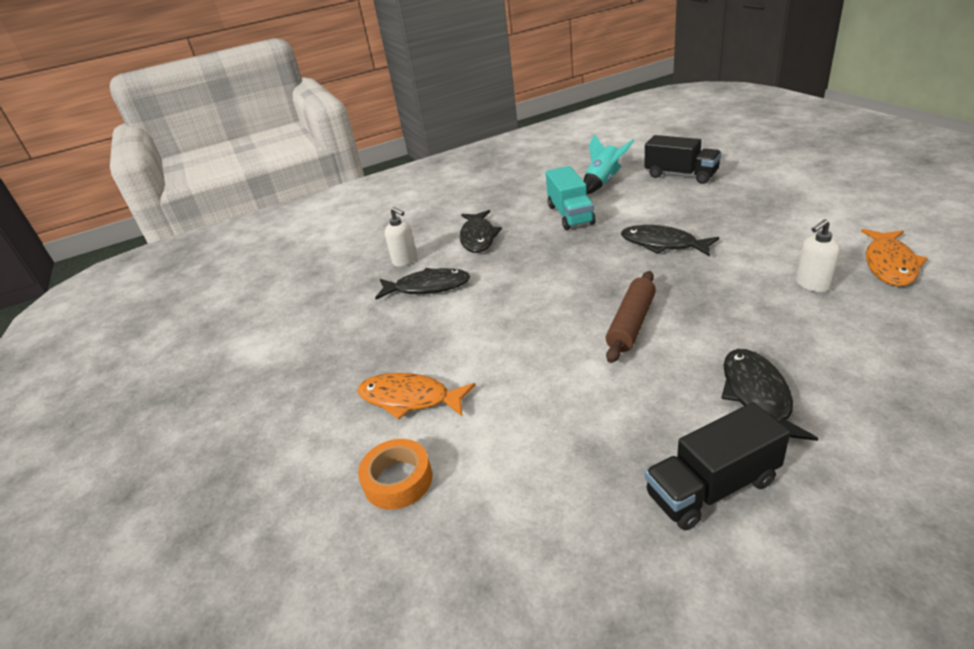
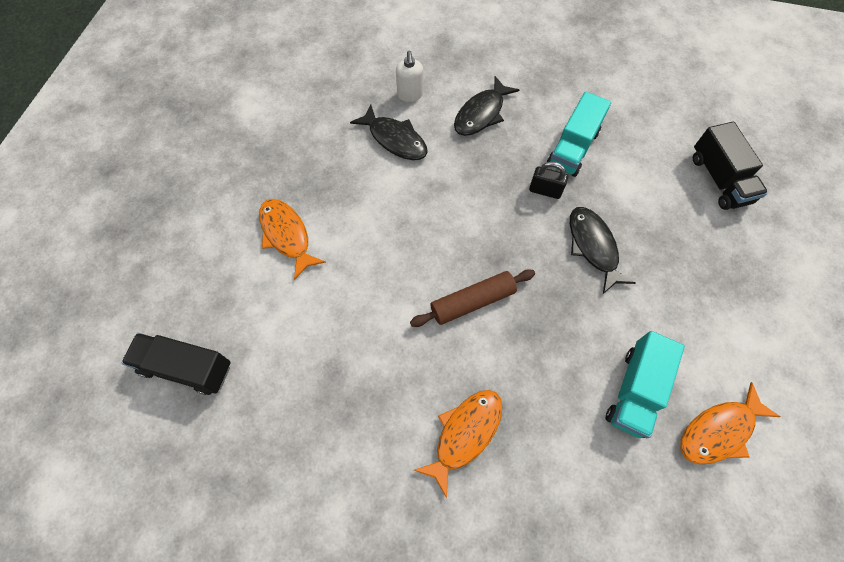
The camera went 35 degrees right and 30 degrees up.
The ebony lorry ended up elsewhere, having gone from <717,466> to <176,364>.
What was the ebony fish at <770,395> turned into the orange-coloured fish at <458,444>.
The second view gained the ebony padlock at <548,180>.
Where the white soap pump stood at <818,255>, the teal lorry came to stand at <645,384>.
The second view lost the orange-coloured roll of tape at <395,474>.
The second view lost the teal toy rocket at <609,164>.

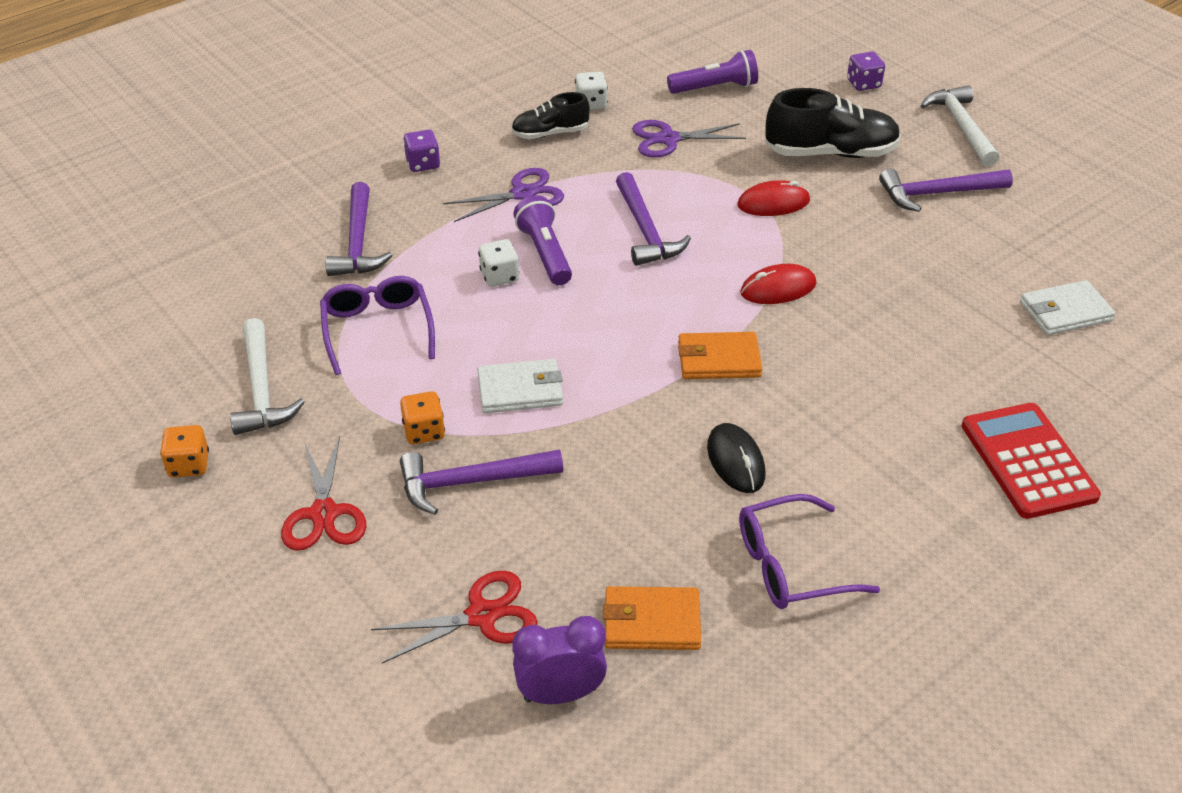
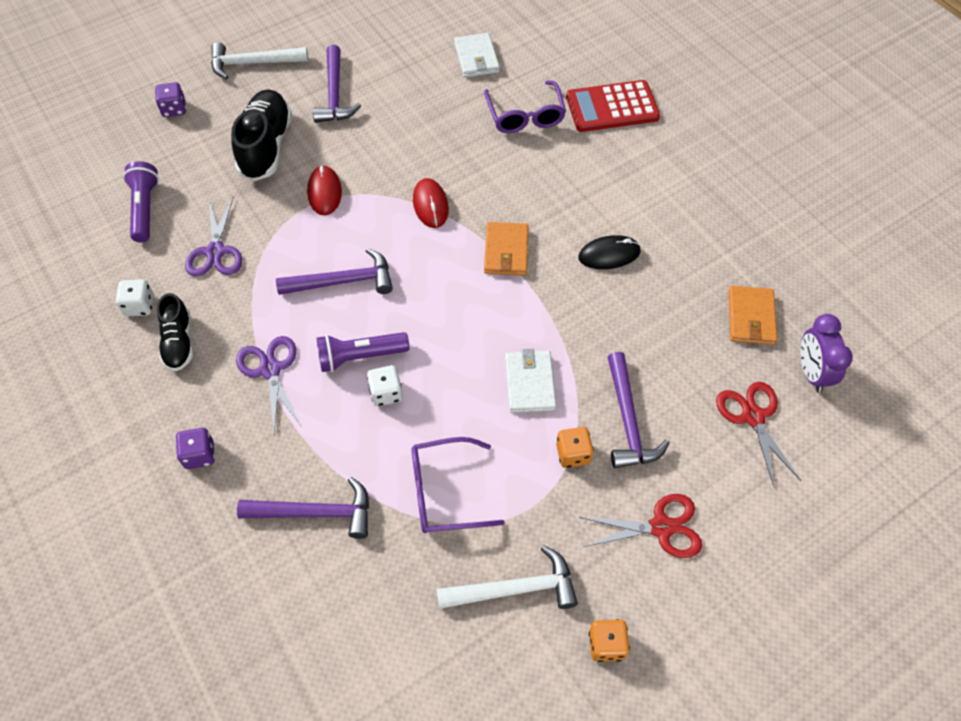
The camera went 85 degrees left and 15 degrees up.
The royal purple spectacles ended up elsewhere, having gone from <809,551> to <525,106>.

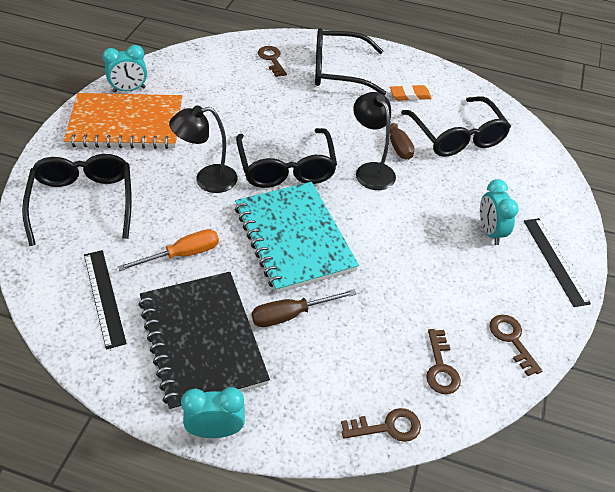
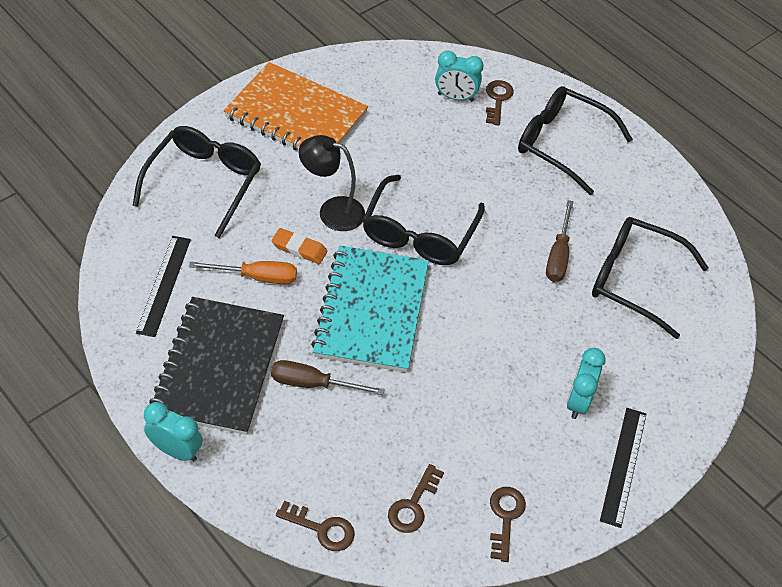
The camera went 30 degrees right and 5 degrees up.
The orange-coloured pencil eraser ended up elsewhere, having gone from <411,93> to <299,246>.
The teal bedside clock ended up elsewhere, having gone from <124,69> to <459,76>.
The ebony spectacles at <456,126> ended up facing another way, 105 degrees clockwise from before.
The second view lost the ebony lamp at <374,141>.

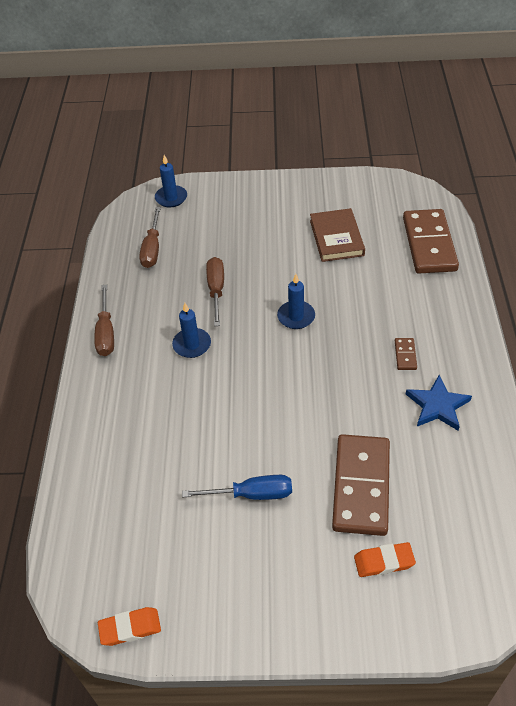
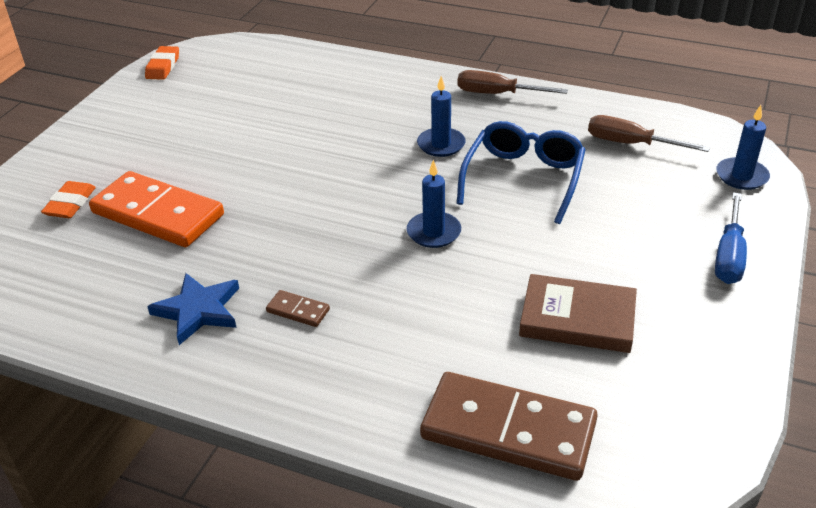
The camera went 110 degrees right and 10 degrees down.
What was the brown domino piece at <361,485> turned into the orange-coloured domino piece at <156,209>.
Where the brown hand screwdriver stood at <215,291>, the cobalt spectacles came to stand at <521,172>.
The cobalt hand screwdriver ended up elsewhere, having gone from <237,487> to <731,238>.

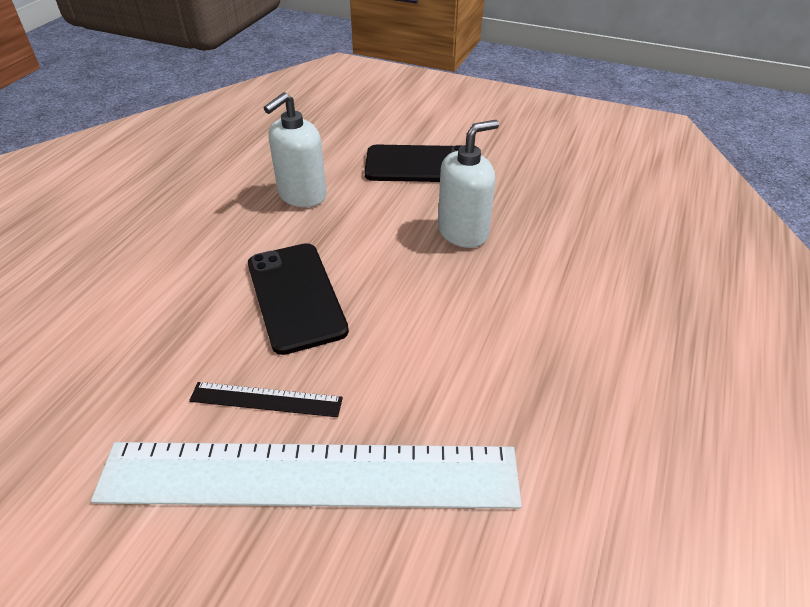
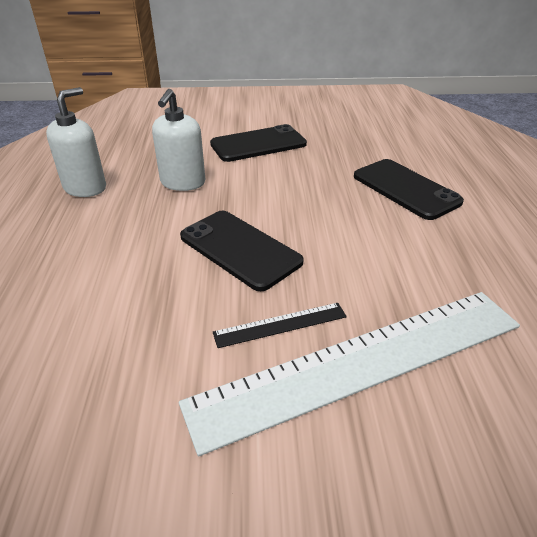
The camera went 25 degrees left and 5 degrees down.
The white soap pump ended up elsewhere, having gone from <468,184> to <76,142>.
The second view gained the ebony mobile phone at <409,189>.

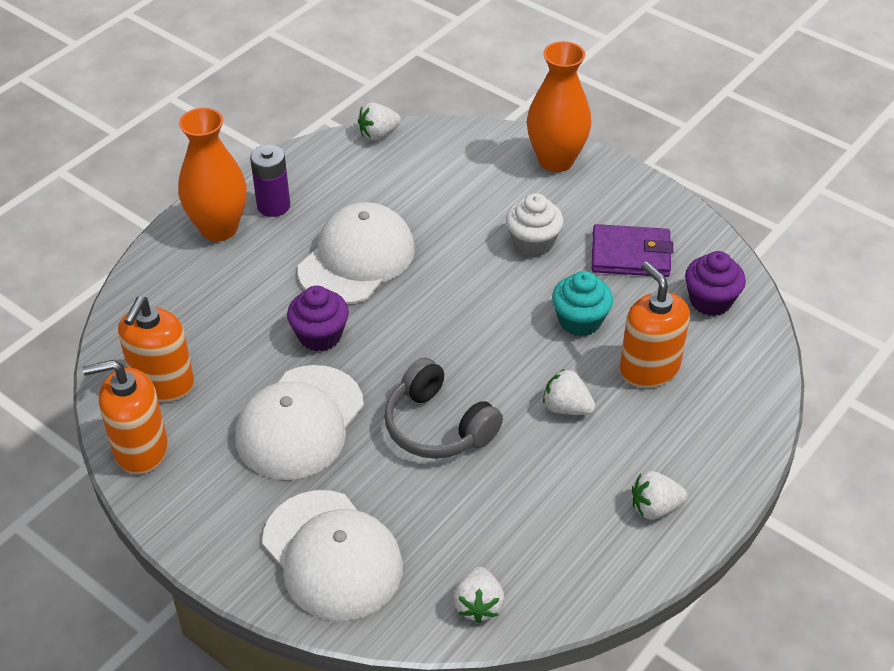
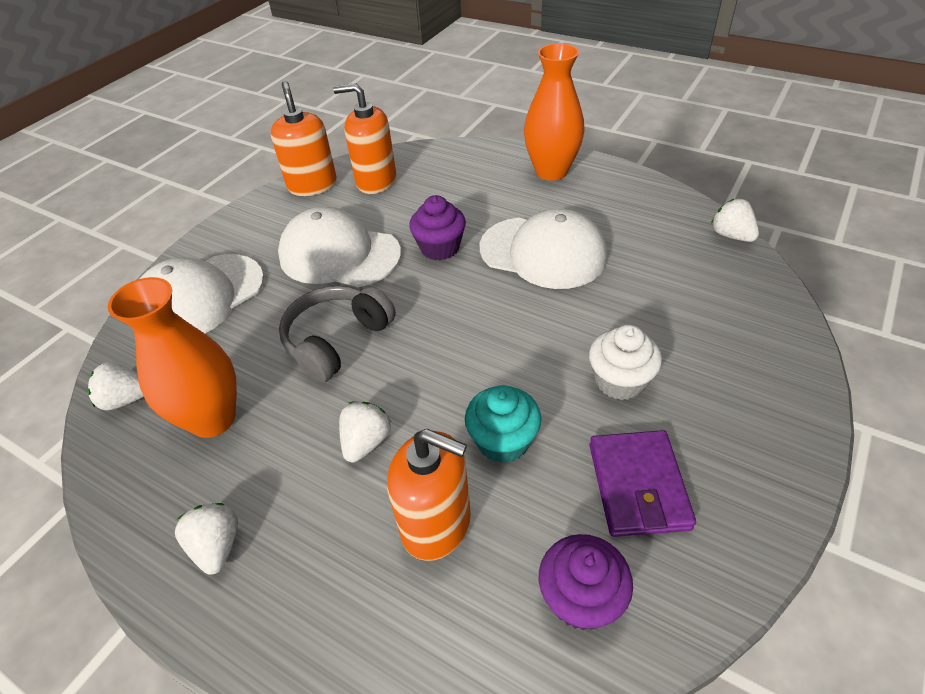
The camera went 85 degrees right and 0 degrees up.
The orange-coloured tall vase ended up elsewhere, having gone from <559,106> to <172,357>.
The orange-coloured soap pump at <655,325> ended up facing another way, 60 degrees clockwise from before.
The second view lost the royal purple power cell at <270,181>.

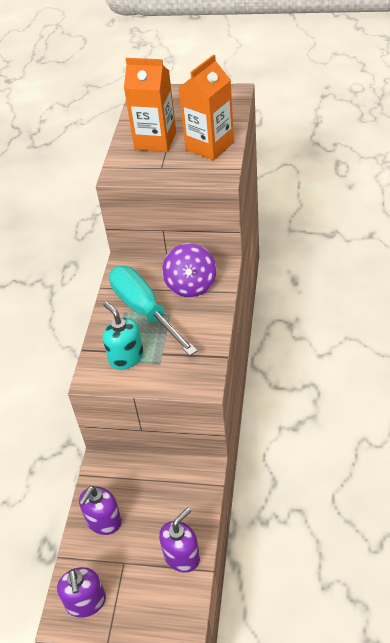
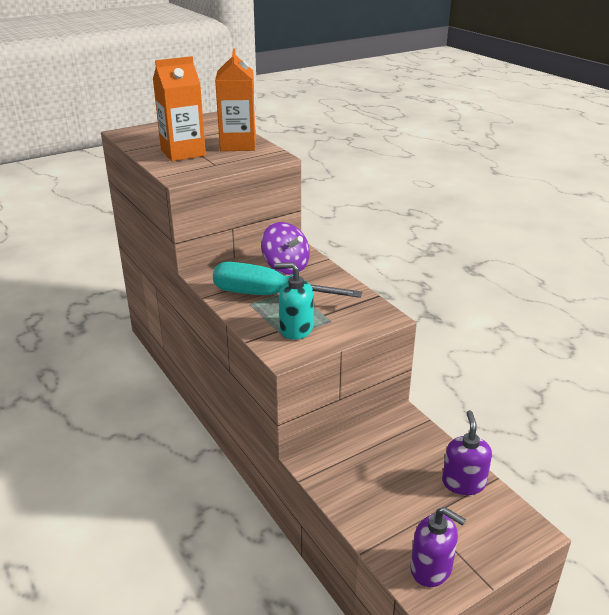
The camera went 45 degrees left and 15 degrees down.
The second view lost the royal purple soap pump at <100,510>.

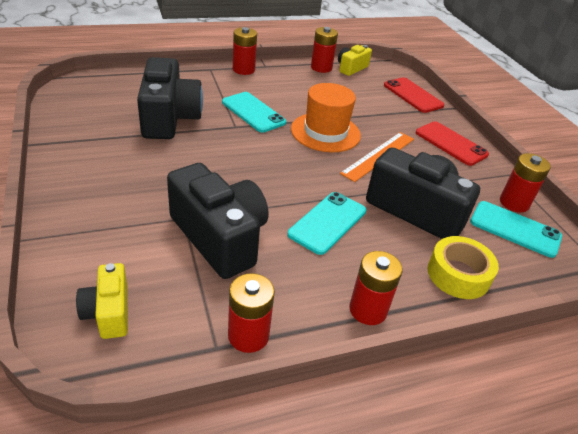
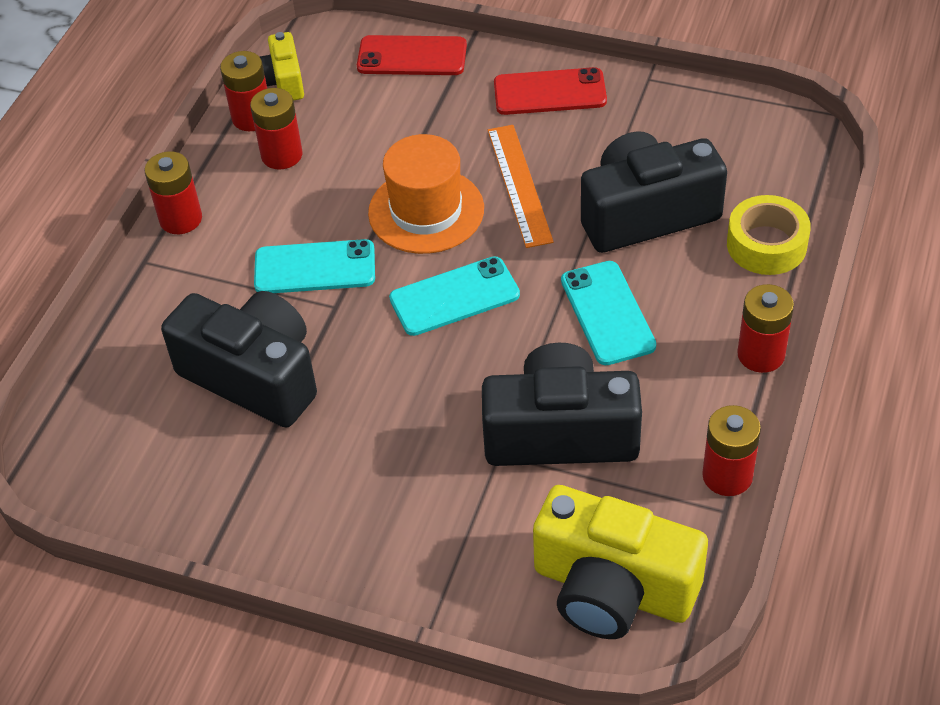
The camera went 45 degrees left and 10 degrees up.
The red power cell ended up elsewhere, having gone from <525,183> to <276,129>.
The teal mobile phone ended up elsewhere, having gone from <516,229> to <454,296>.
The size of the yellow camera at <102,301> changed by a factor of 1.90.

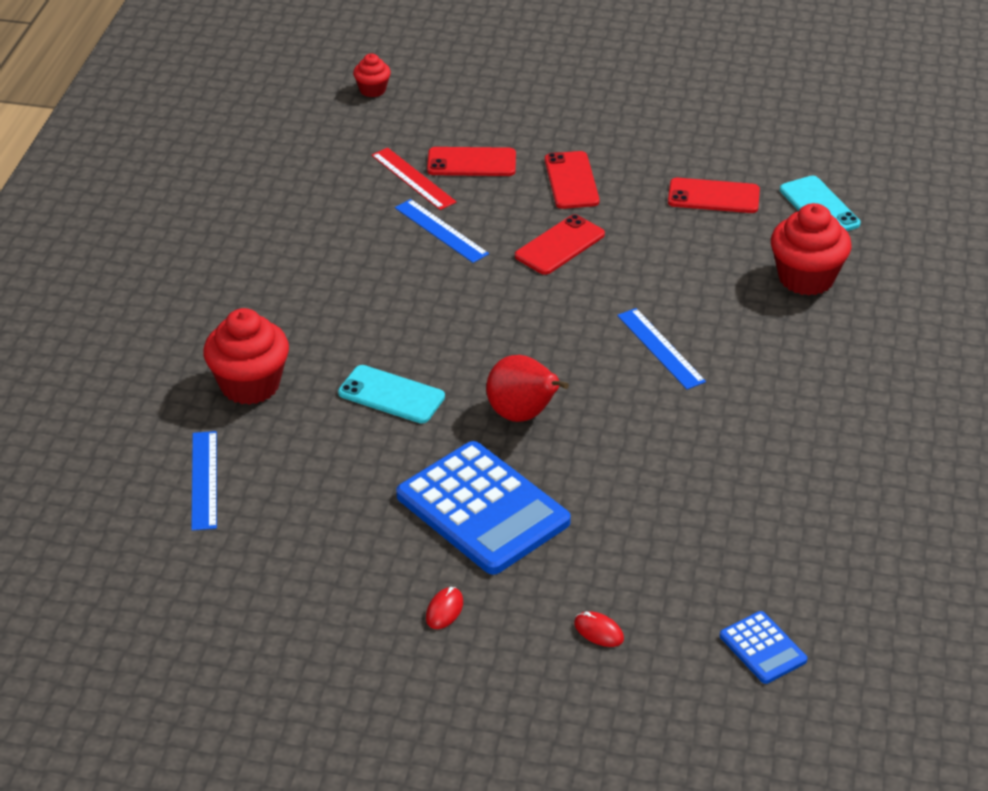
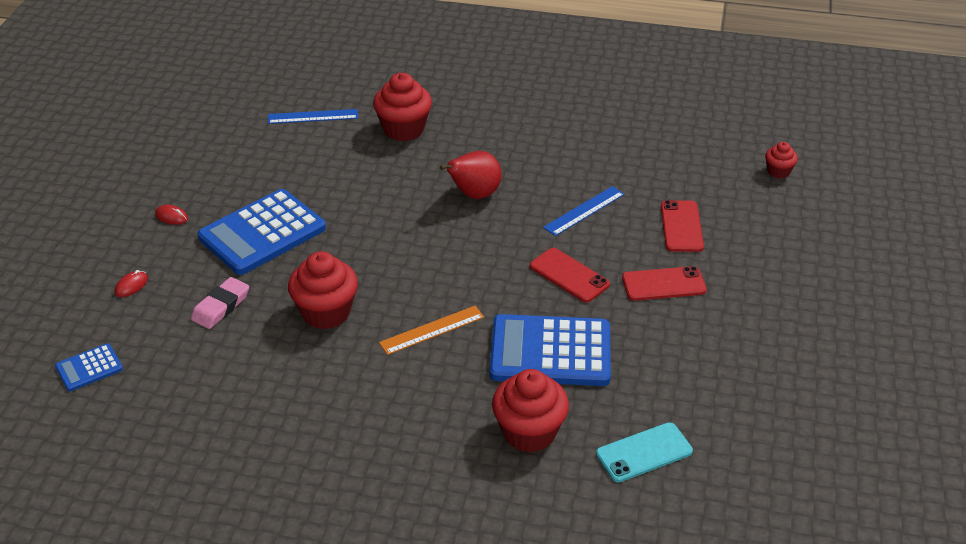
The camera went 90 degrees right and 0 degrees up.
The second view gained the rosy pencil eraser at <220,303>.
The second view gained the red fairy cake at <323,290>.
What was the cobalt measuring stick at <661,349> turned into the orange-coloured measuring stick at <431,330>.
The red toy pear ended up elsewhere, having gone from <527,388> to <471,175>.
The second view gained the cobalt pocket calculator at <550,350>.
The second view lost the teal mobile phone at <391,394>.
The second view lost the red measuring stick at <414,179>.
The second view lost the red mobile phone at <714,195>.

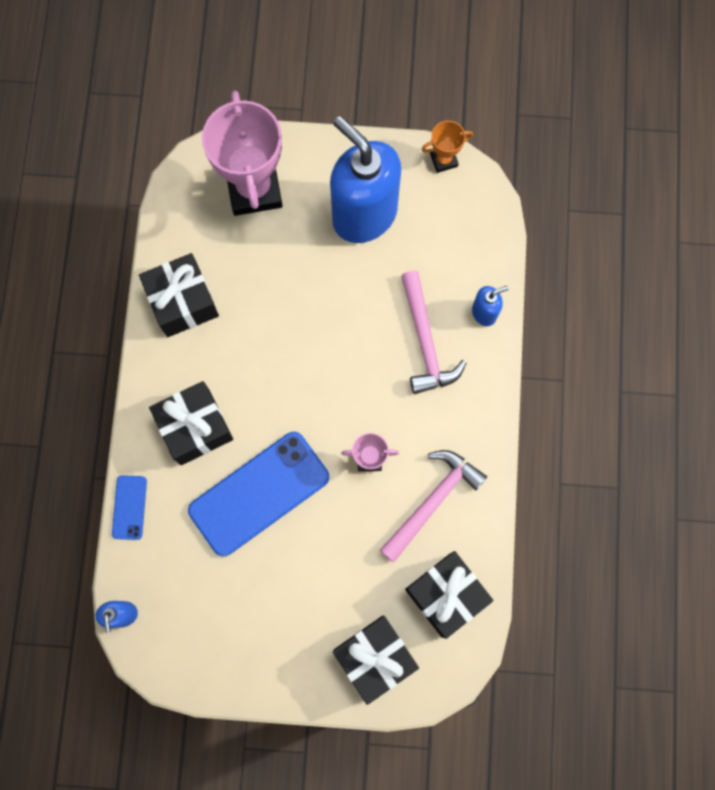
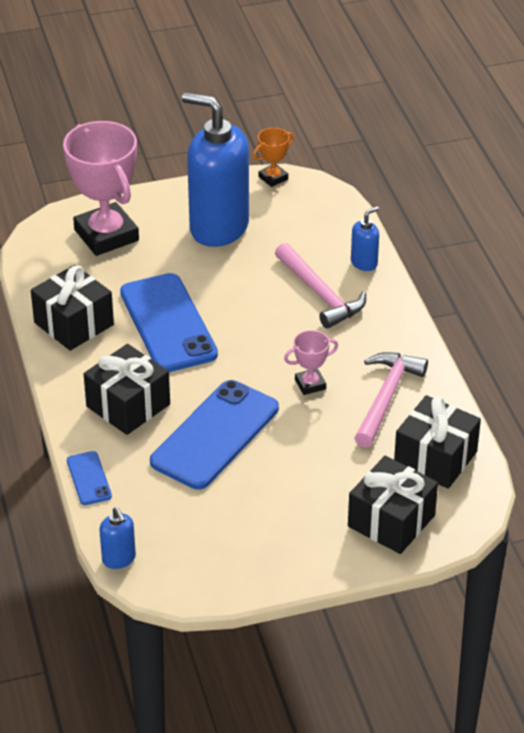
The camera went 20 degrees left and 35 degrees down.
The second view gained the cobalt mobile phone at <169,322>.

